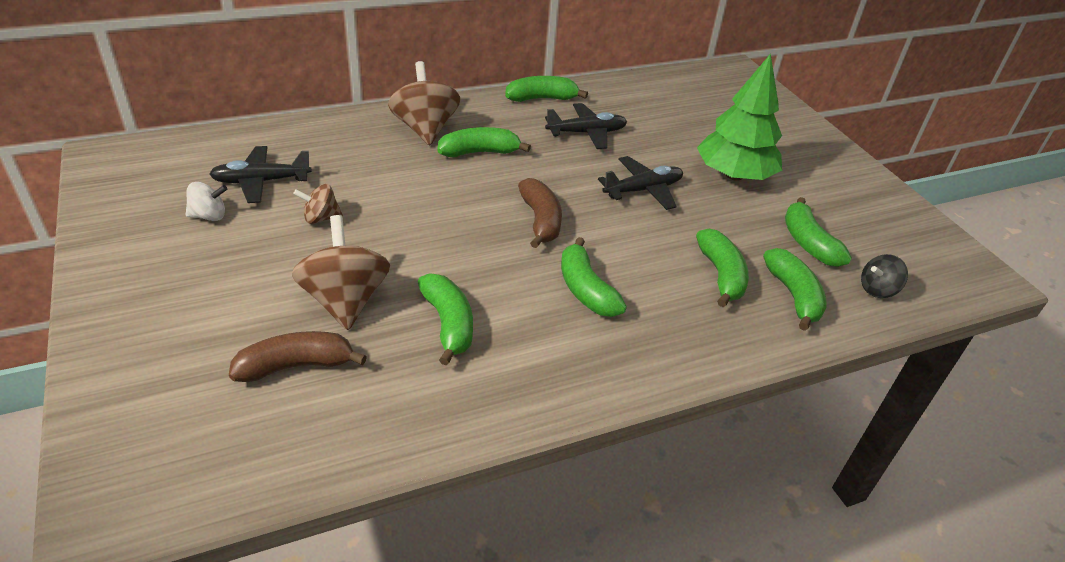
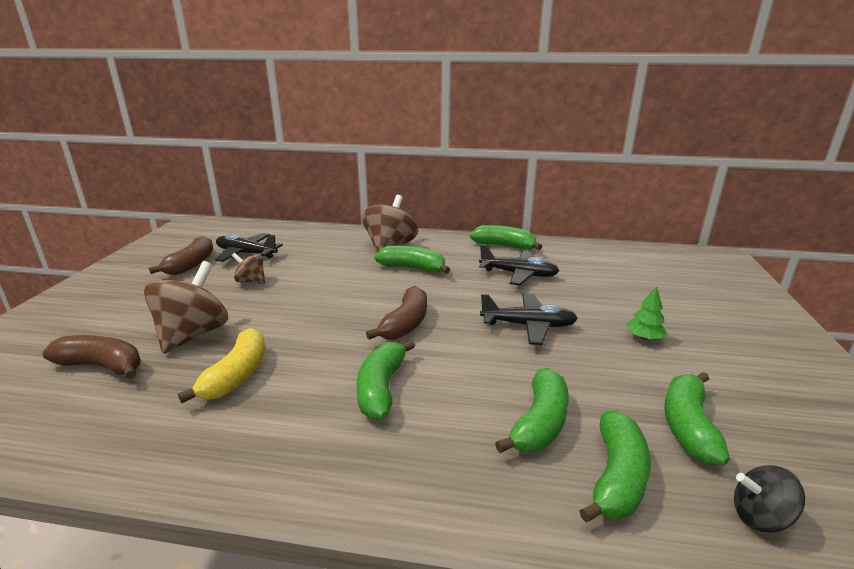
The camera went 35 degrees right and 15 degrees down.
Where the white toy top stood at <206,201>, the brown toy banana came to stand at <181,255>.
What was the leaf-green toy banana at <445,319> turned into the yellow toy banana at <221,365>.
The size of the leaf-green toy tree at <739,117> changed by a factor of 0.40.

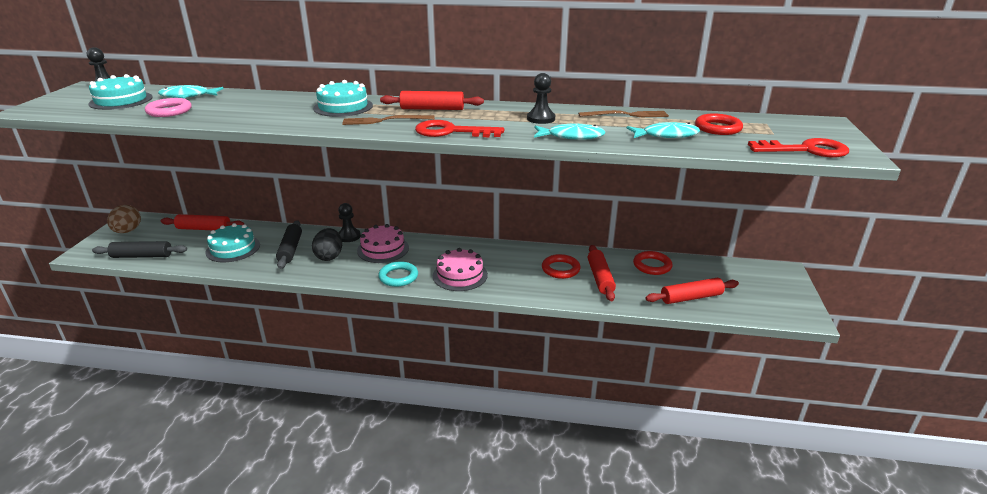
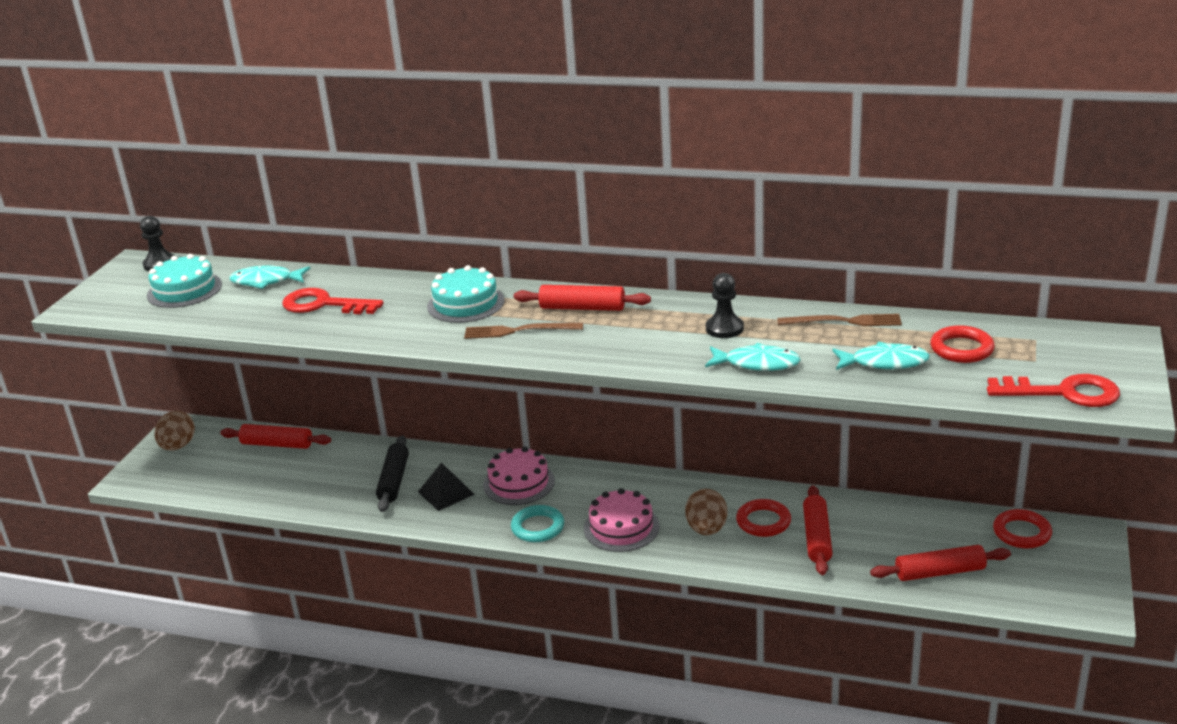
The camera went 10 degrees right and 0 degrees up.
The red door key ended up elsewhere, having gone from <459,128> to <333,301>.
Where the ebony egg shape stood at <327,244>, the ebony pyramid shape came to stand at <446,486>.
The second view gained the brown egg shape at <706,512>.
The red ring ended up elsewhere, having gone from <653,263> to <1022,528>.
The second view lost the ebony rolling pin at <139,249>.
The second view lost the rosy ring at <168,107>.
The second view lost the teal cake at <233,242>.
The second view lost the ebony game pawn at <349,222>.

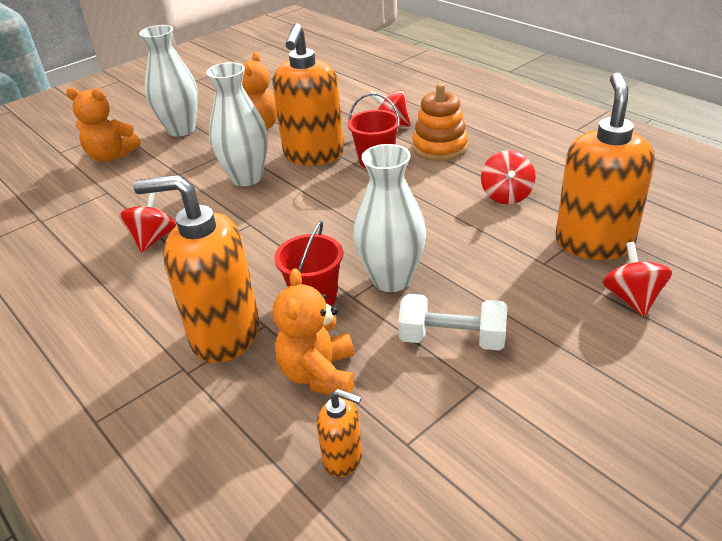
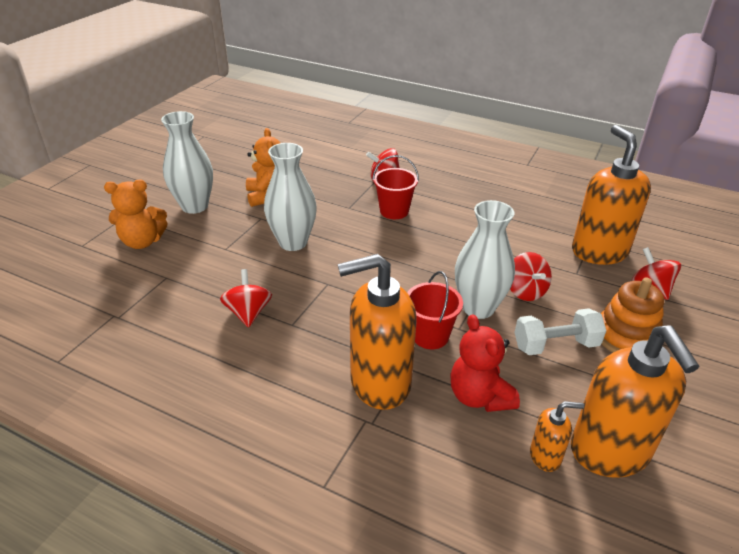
The camera went 25 degrees left and 0 degrees up.
What was the orange-coloured teddy at <313,331> turned into the red teddy at <485,363>.
The red toy top ended up elsewhere, having gone from <508,177> to <531,276>.
The orange-coloured soap pump ended up elsewhere, having gone from <308,94> to <635,401>.
The orange-coloured stacking toy ended up elsewhere, having gone from <440,122> to <632,315>.

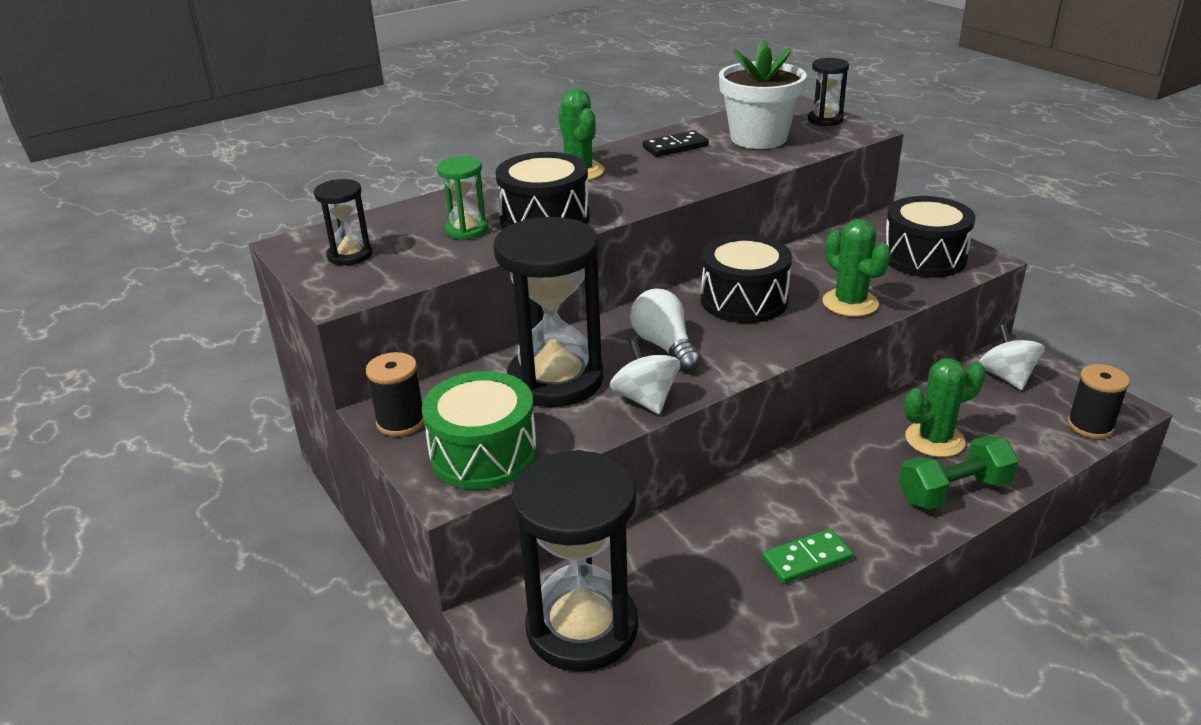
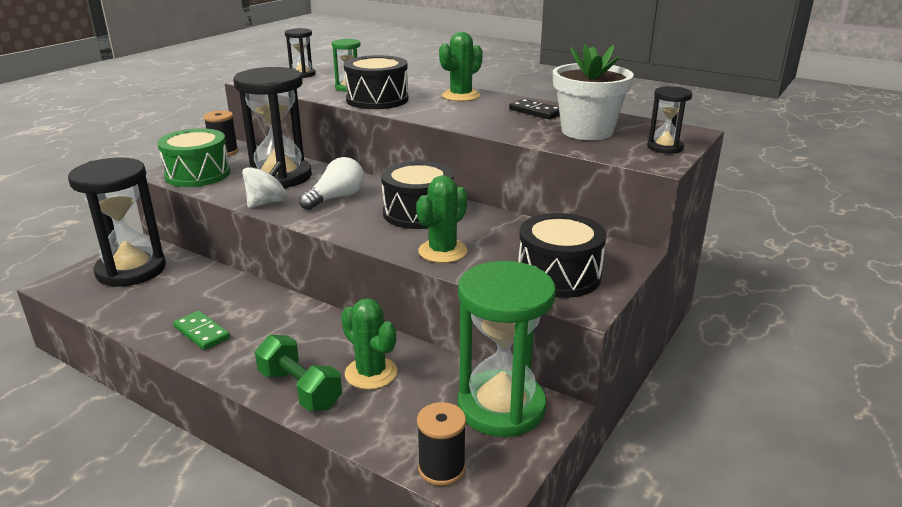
The camera went 65 degrees right and 5 degrees down.
Where the white toy top stood at <1012,357>, the leaf-green sand timer came to stand at <506,349>.

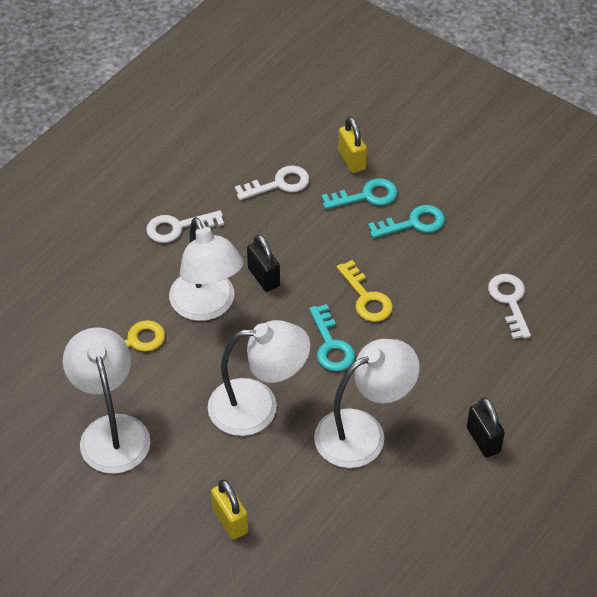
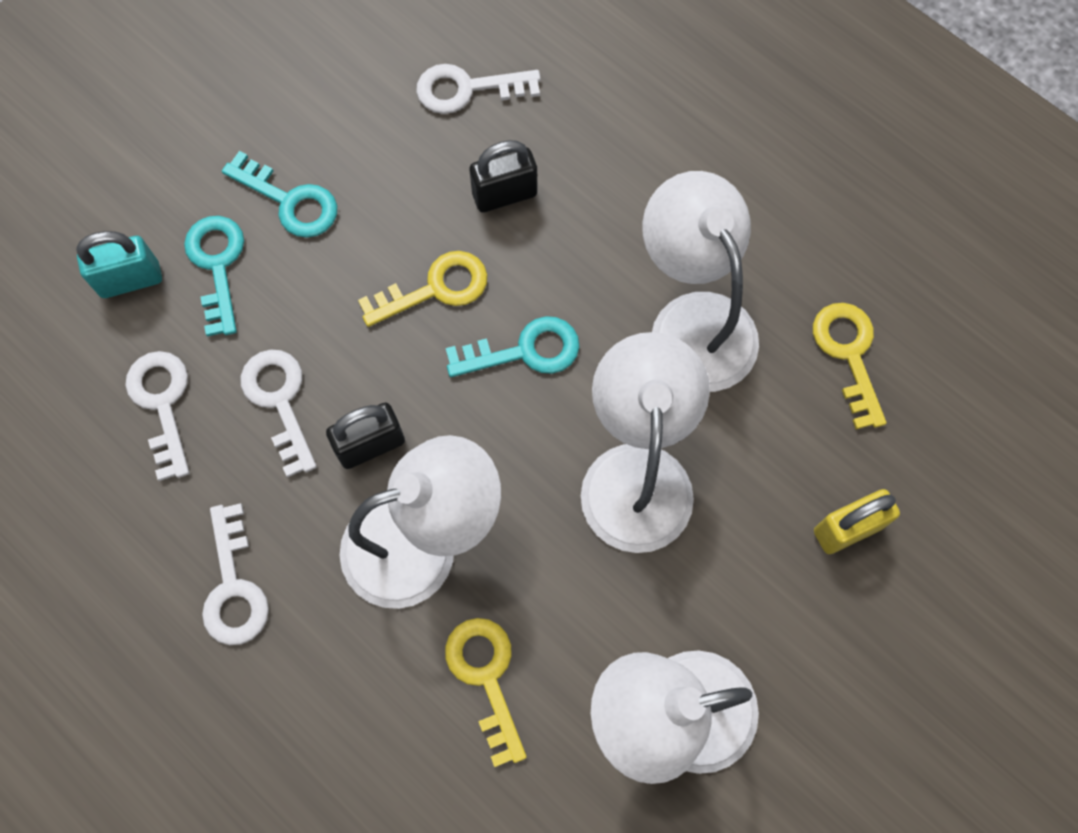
The camera went 85 degrees left and 20 degrees up.
What was the yellow padlock at <352,145> turned into the teal padlock at <119,264>.
The teal door key at <406,221> ended up facing another way, 135 degrees clockwise from before.
The second view gained the white door key at <279,413>.
The ebony padlock ended up elsewhere, having gone from <486,427> to <503,176>.
The second view gained the yellow door key at <849,366>.

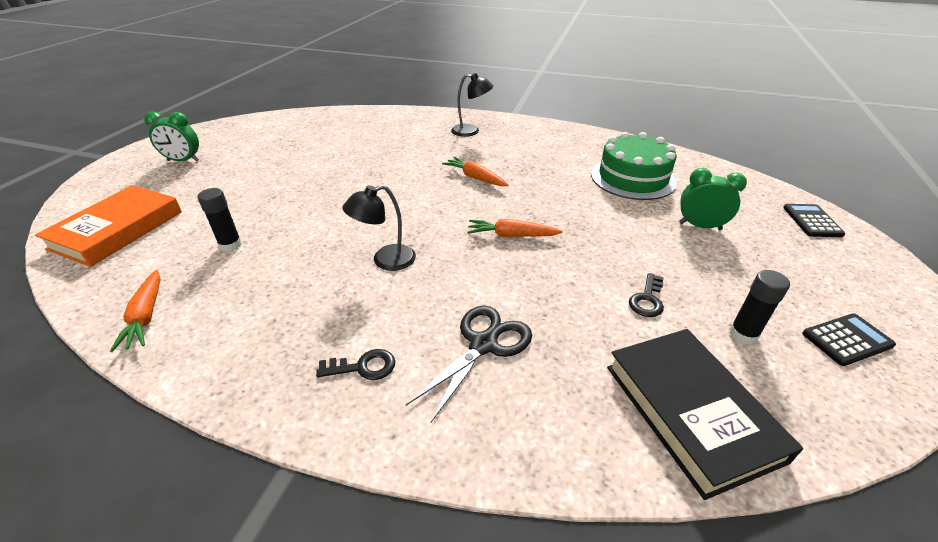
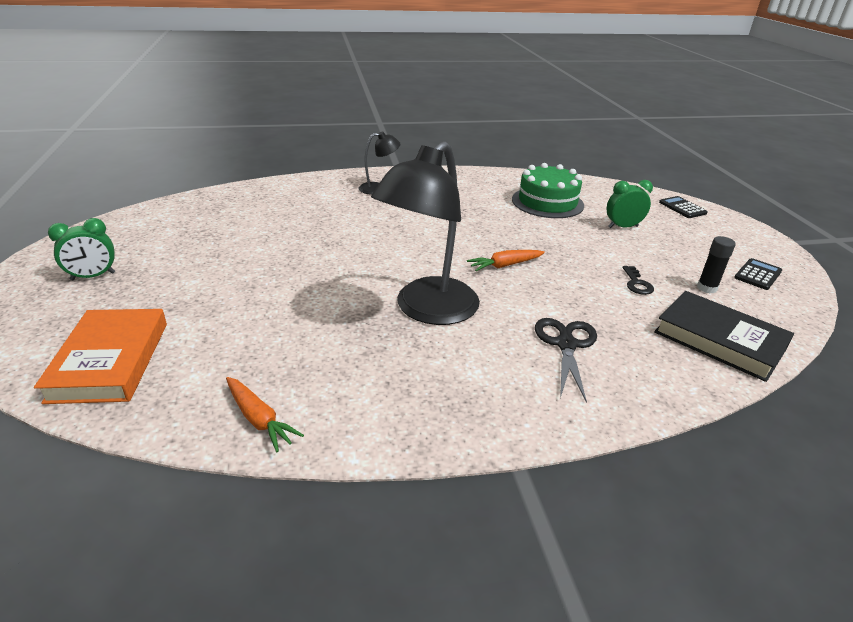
The camera went 30 degrees left and 5 degrees down.
The size of the ebony lamp at <379,228> changed by a factor of 2.10.
The second view lost the ebony stick of glue at <219,219>.
The second view lost the ebony door key at <355,364>.
The second view lost the orange-coloured carrot at <475,171>.

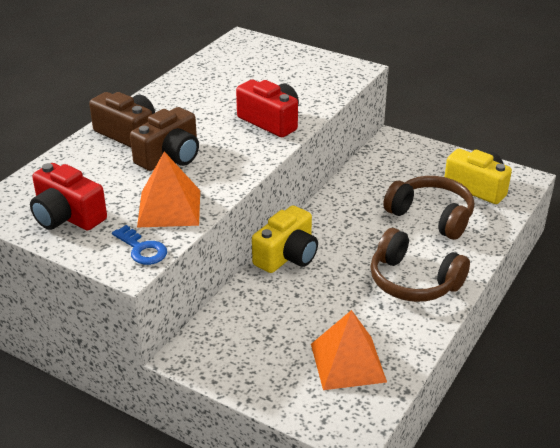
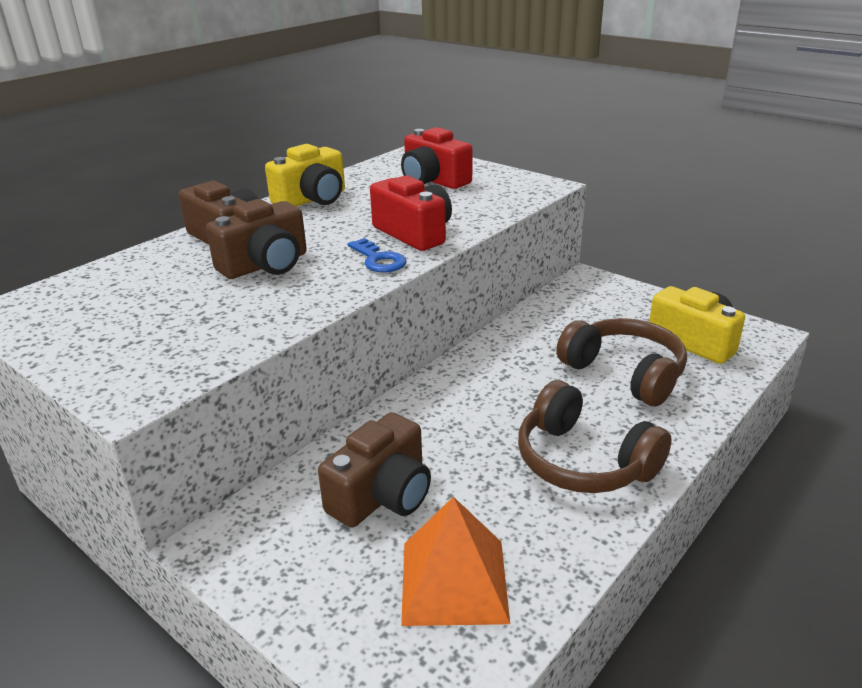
The camera went 10 degrees right and 5 degrees down.
The yellow camera ended up elsewhere, having gone from <285,239> to <305,175>.
The second view gained the brown camera at <374,469>.
The cobalt door key ended up elsewhere, having gone from <139,245> to <376,255>.
The red camera ended up elsewhere, having gone from <68,196> to <437,158>.
The second view lost the orange-coloured pyramid shape at <168,189>.

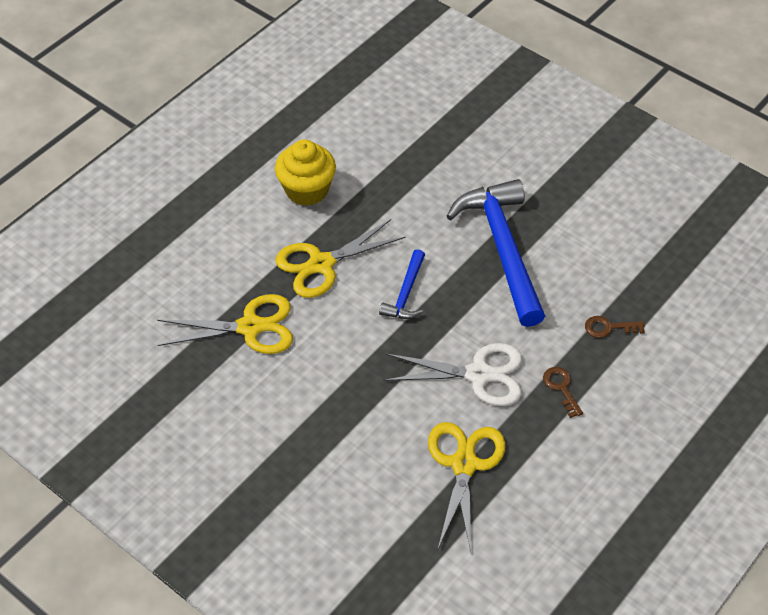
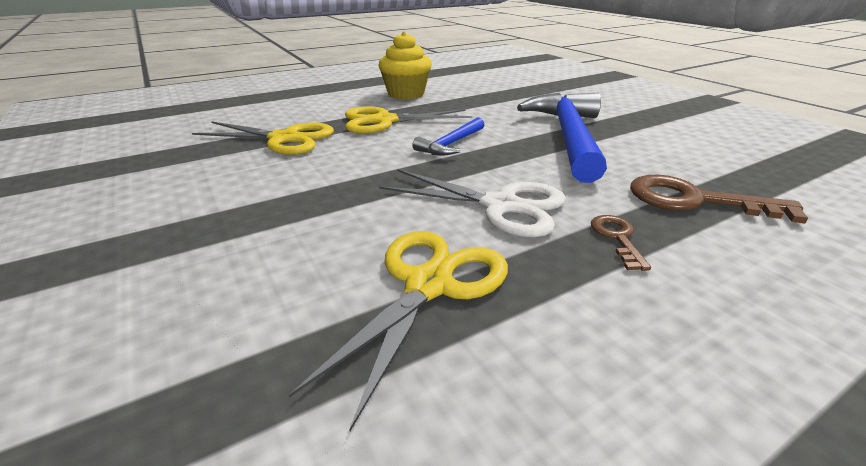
The camera went 20 degrees right and 20 degrees down.
The size of the brown door key at <615,327> changed by a factor of 1.87.

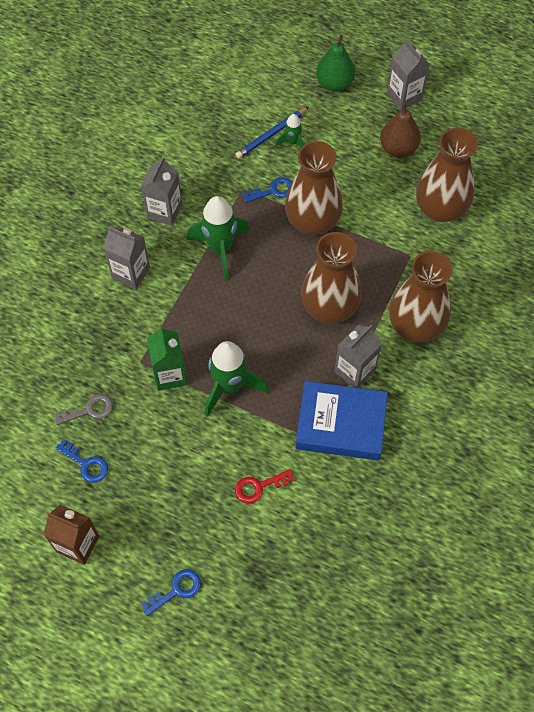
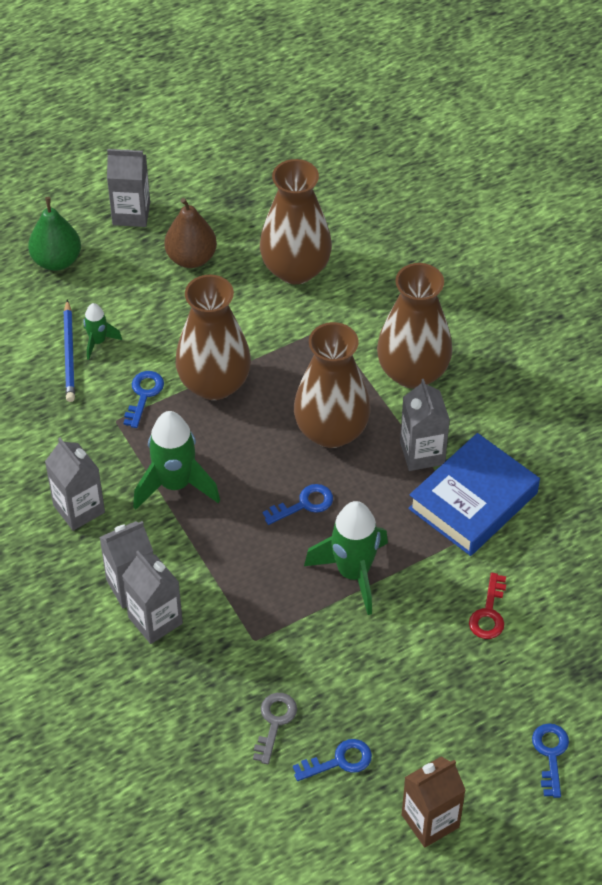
The camera went 55 degrees left and 10 degrees down.
The second view gained the ash-grey juice carton at <152,597>.
The second view gained the cobalt door key at <297,504>.
The second view lost the leaf-green juice carton at <167,358>.

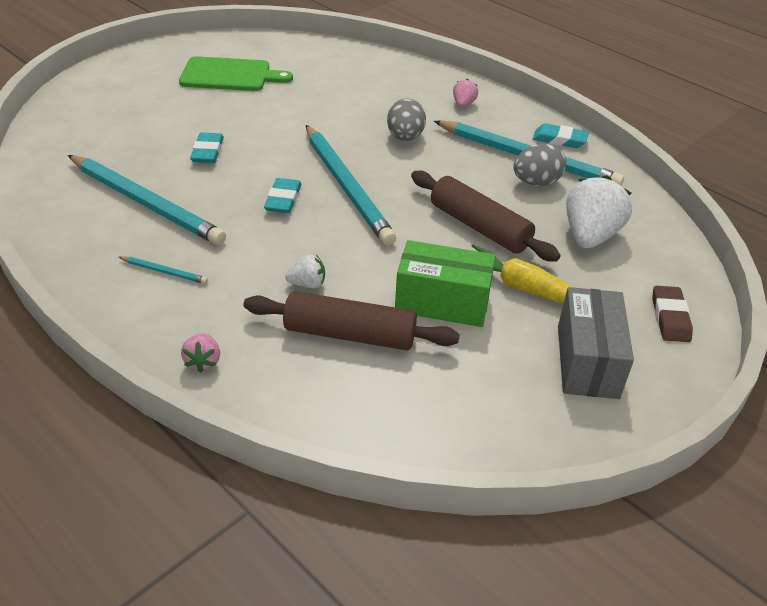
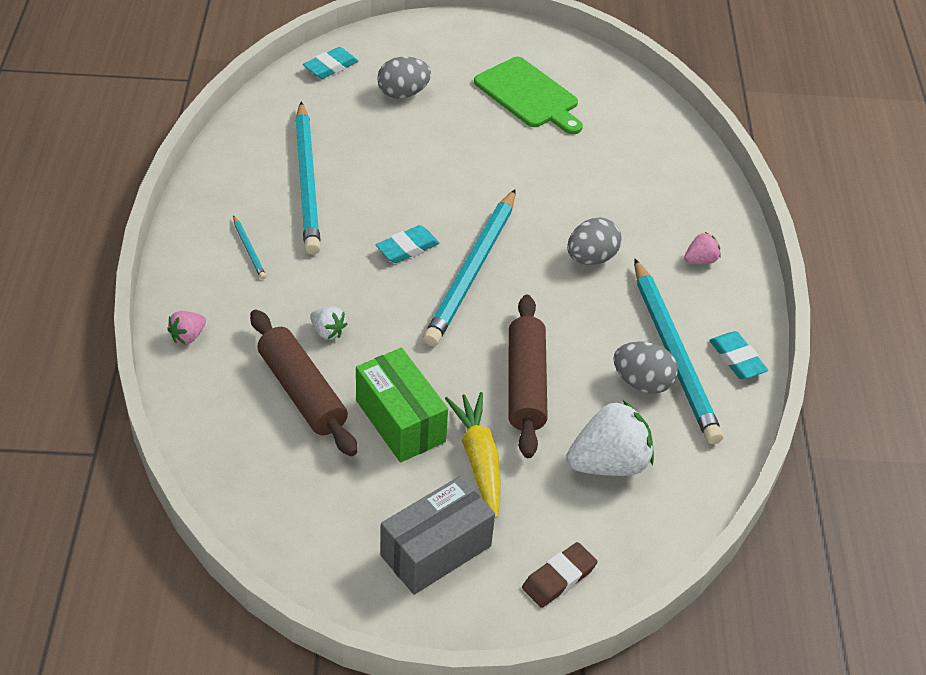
The camera went 45 degrees right and 5 degrees up.
The teal pencil eraser ended up elsewhere, having gone from <207,147> to <330,63>.
The second view gained the ash-grey egg shape at <404,78>.

